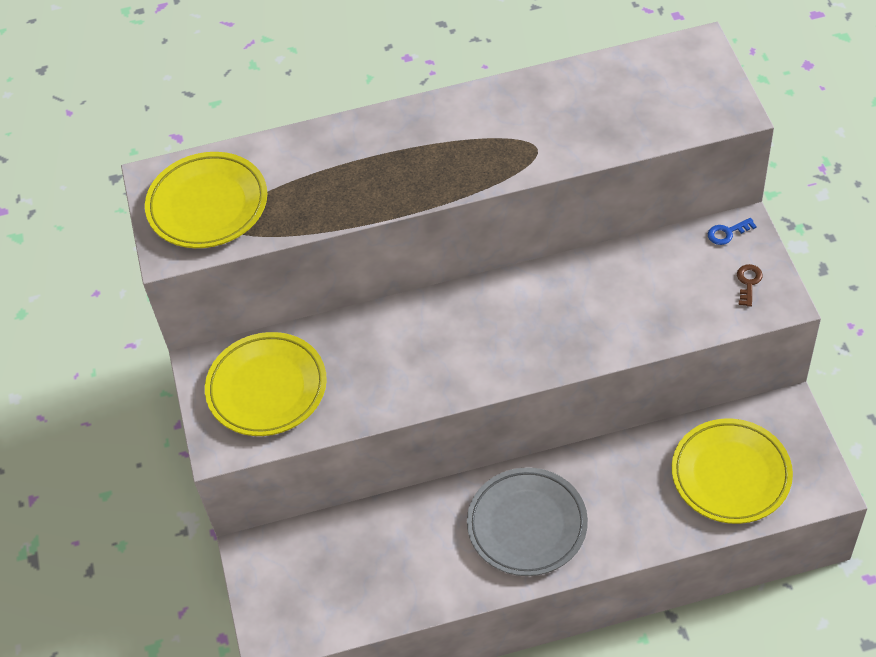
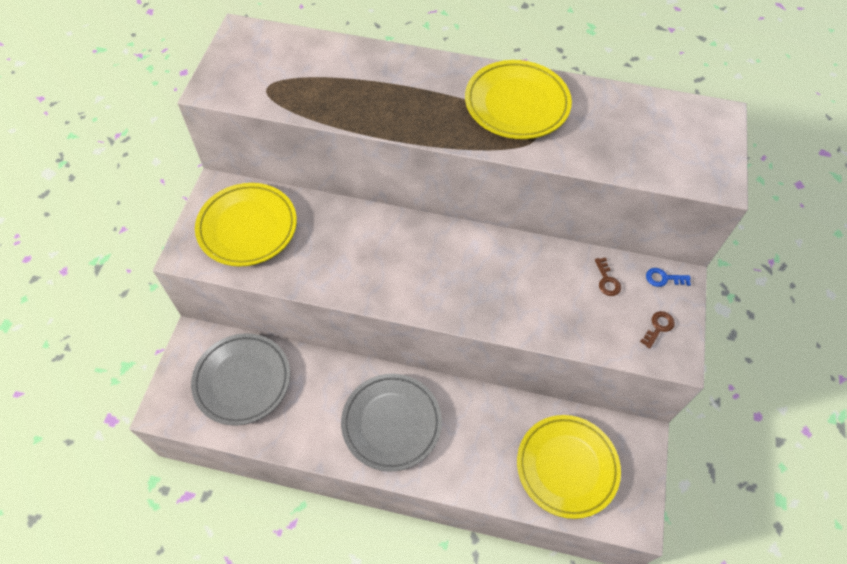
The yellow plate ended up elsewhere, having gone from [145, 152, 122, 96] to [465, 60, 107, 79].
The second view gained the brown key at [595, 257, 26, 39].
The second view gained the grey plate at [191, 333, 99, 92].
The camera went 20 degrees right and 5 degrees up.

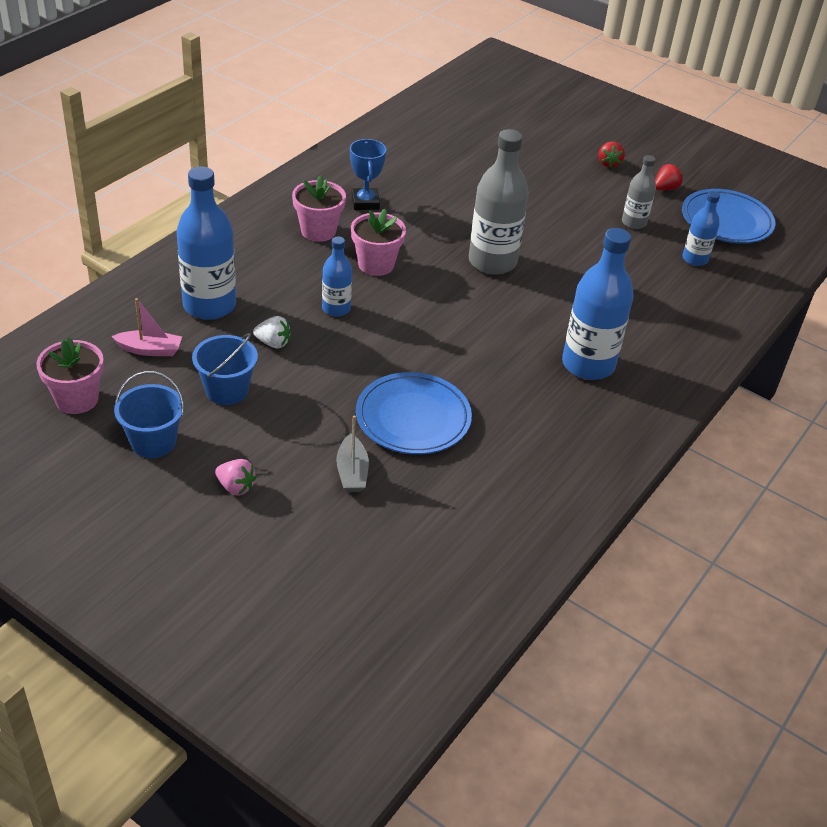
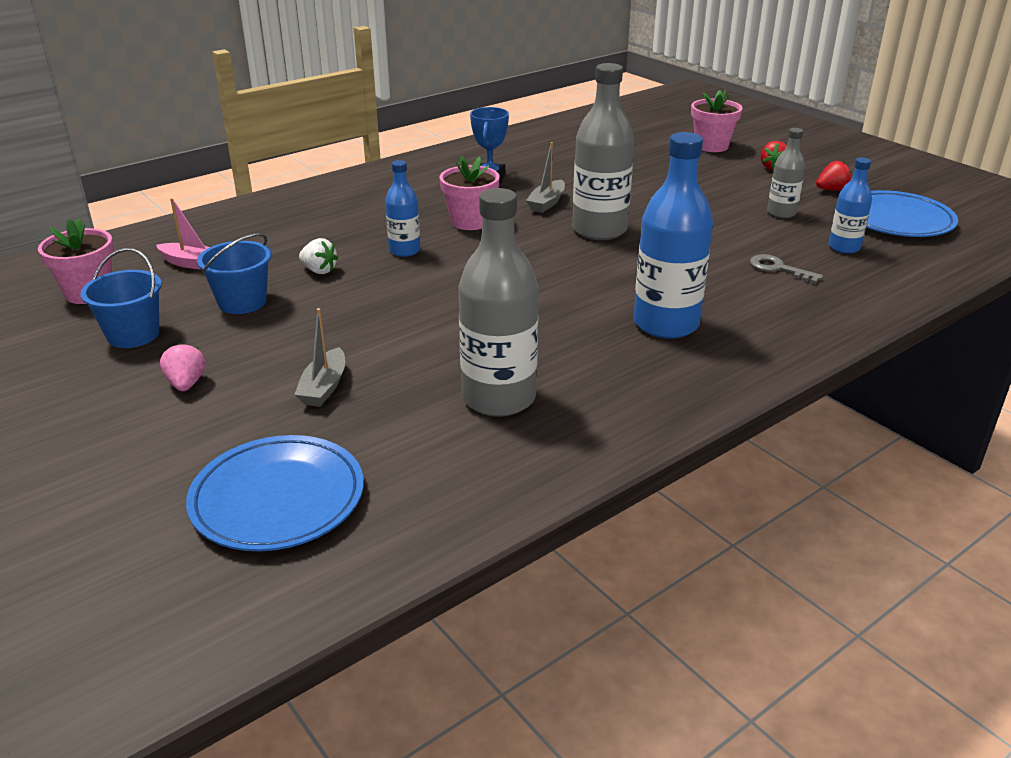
The second view lost the blue bottle at [176, 166, 60, 154].
The pink flower pot ended up elsewhere, having gone from [292, 175, 54, 67] to [691, 90, 52, 62].
The blue plate ended up elsewhere, having gone from [356, 372, 116, 82] to [186, 435, 178, 116].
The pink strawberry at [215, 459, 42, 37] ended up facing another way, 150 degrees counterclockwise from before.
The second view gained the grey boat at [526, 142, 39, 71].
The second view gained the grey bottle at [458, 188, 80, 229].
The second view gained the grey key at [750, 254, 73, 30].
The camera went 20 degrees right and 10 degrees down.

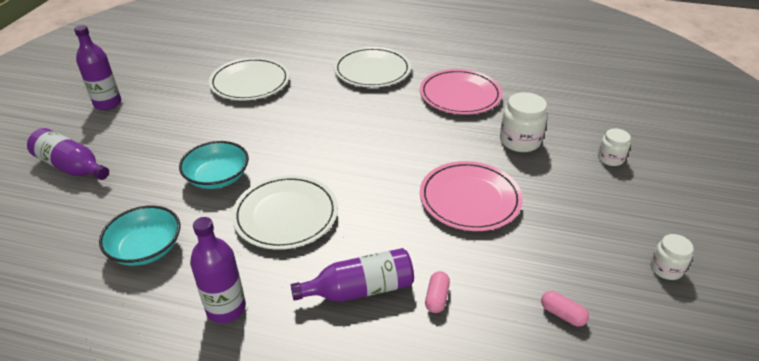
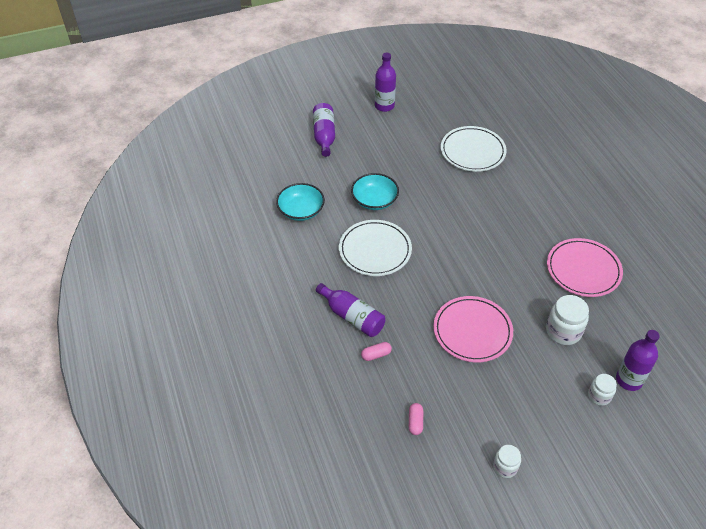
The second view lost the white plate at [334, 47, 77, 40].
The purple bottle ended up elsewhere, having gone from [190, 217, 56, 106] to [616, 330, 44, 61].
The camera went 55 degrees right and 10 degrees up.

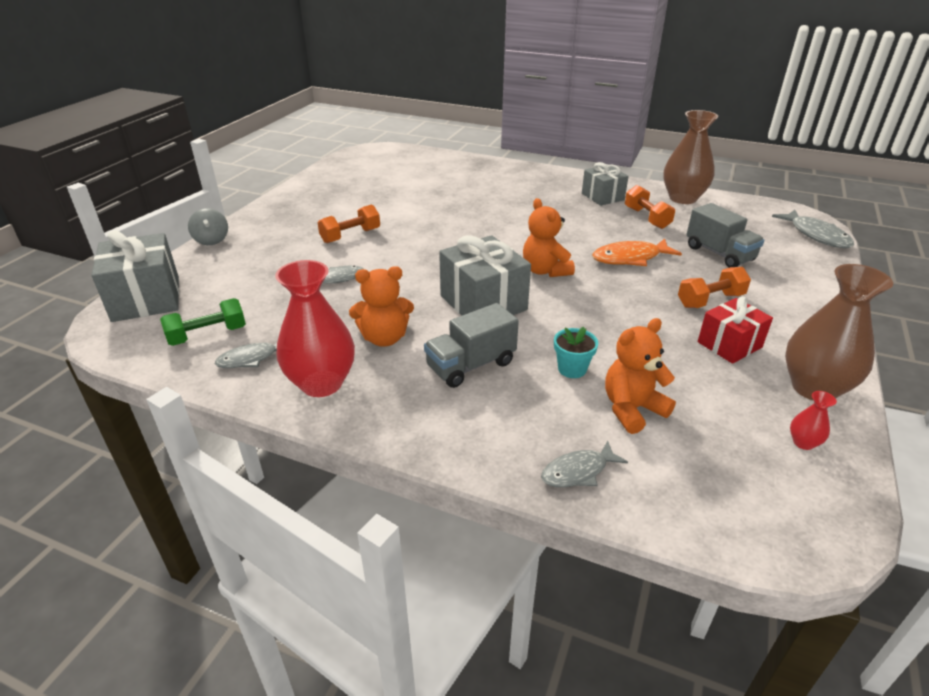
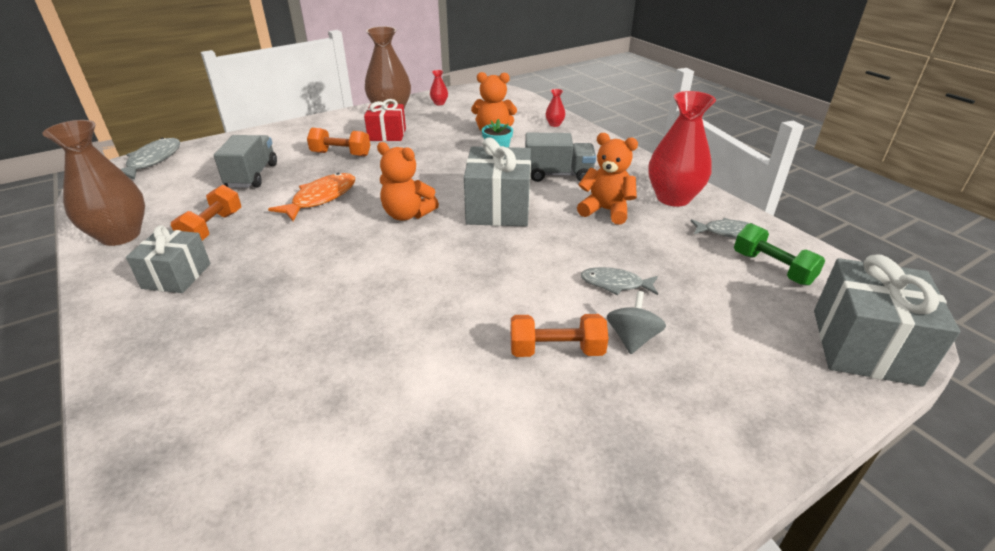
The orange teddy bear at [523, 198, 52, 79] ended up facing another way, 105 degrees clockwise from before.
The grey spinning top ended up elsewhere, having gone from [188, 208, 40, 37] to [607, 291, 59, 63].
The orange fish at [592, 238, 90, 28] ended up facing another way, 75 degrees counterclockwise from before.
The green dumbbell at [160, 298, 86, 48] ended up facing another way, 45 degrees clockwise from before.
Where the grey fish stood at [541, 440, 87, 47], the red vase came to stand at [546, 89, 19, 38].
The camera went 145 degrees left and 0 degrees up.

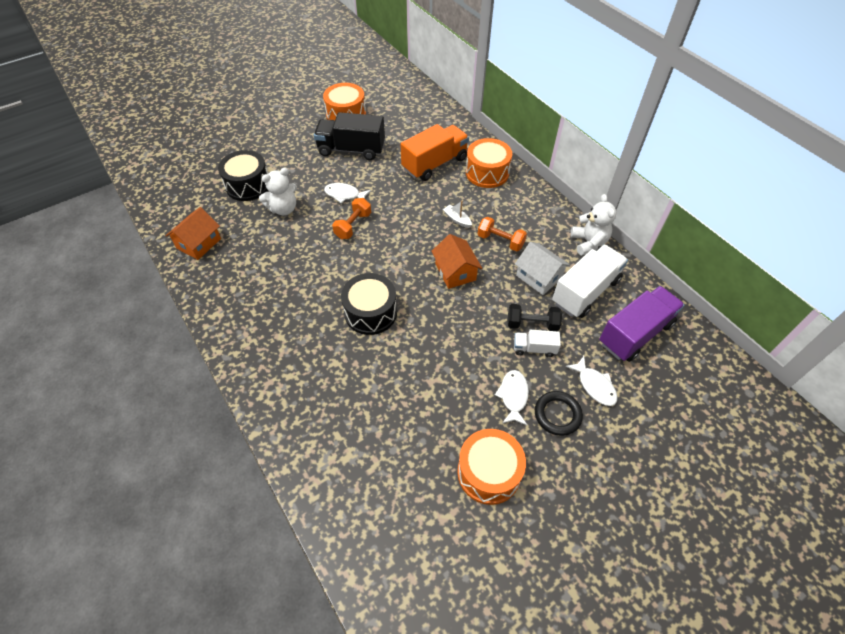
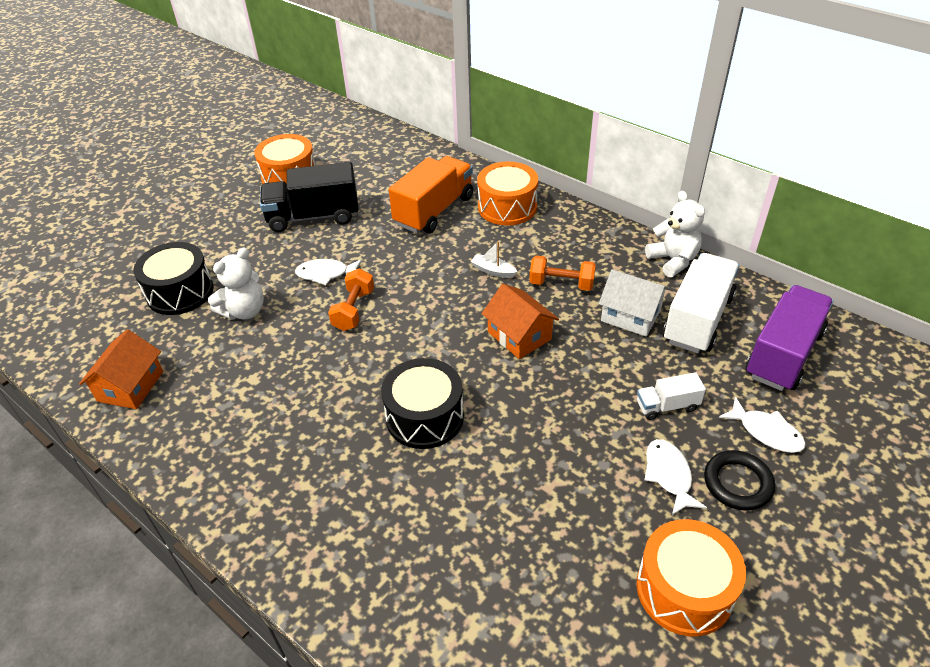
The second view lost the black dumbbell at [508, 304, 54, 27].
The camera went 15 degrees left and 10 degrees down.

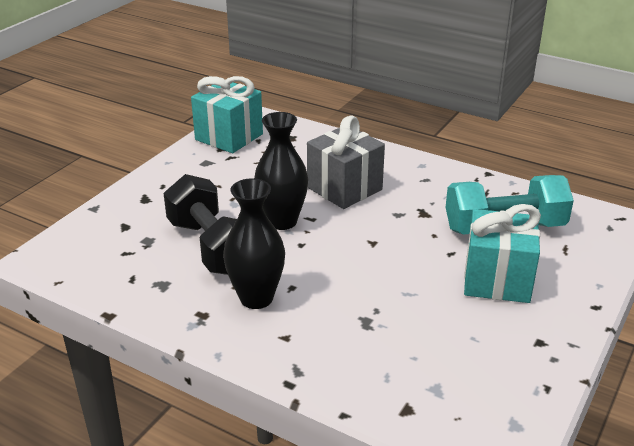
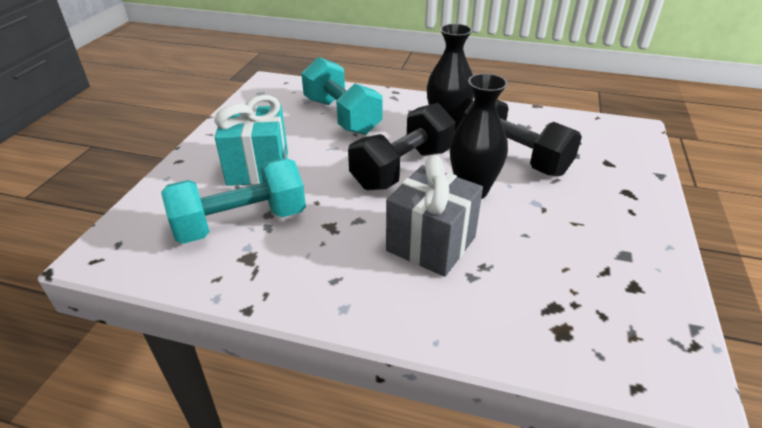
The second view lost the turquoise gift at [191, 76, 72, 77].
The second view gained the turquoise dumbbell at [301, 57, 82, 78].
The second view gained the black dumbbell at [348, 103, 107, 87].
The camera went 165 degrees right and 5 degrees up.

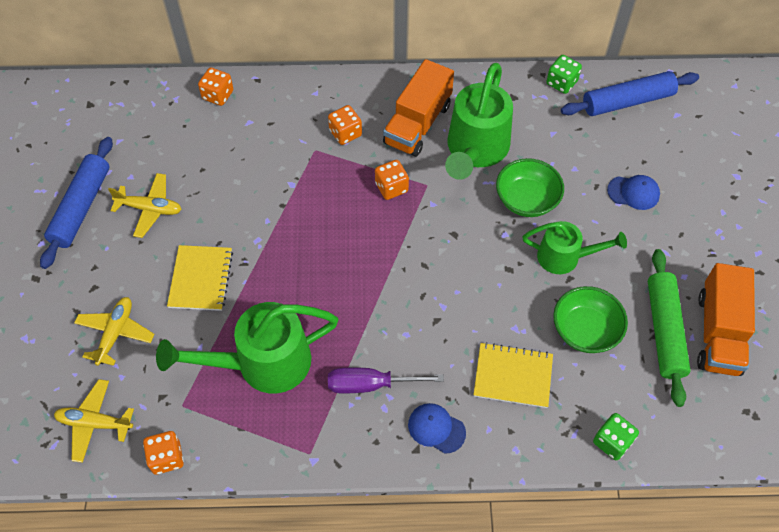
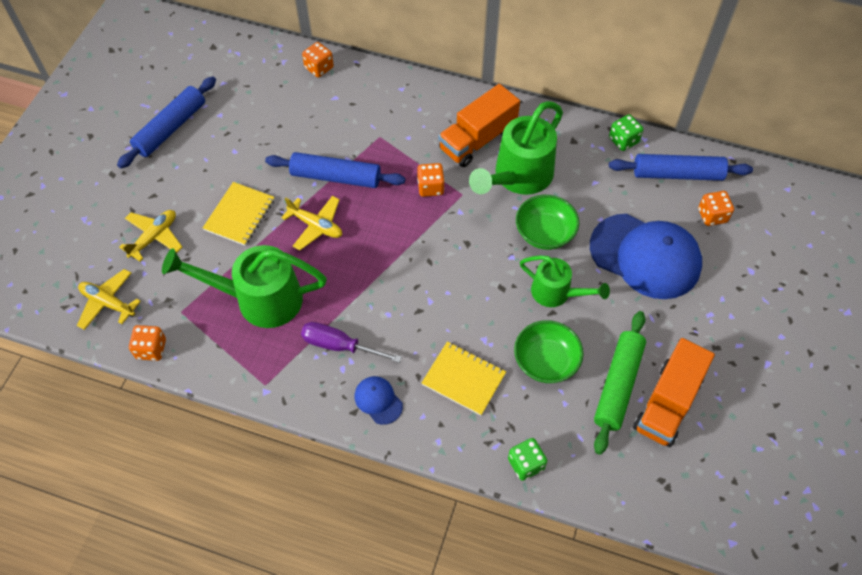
The orange dice ended up elsewhere, having gone from [328, 105, 34, 40] to [698, 191, 36, 35].
The yellow plane ended up elsewhere, having gone from [108, 173, 74, 65] to [281, 196, 61, 54].
The size of the blue cap at [607, 175, 53, 35] changed by a factor of 2.29.
The second view gained the blue rolling pin at [265, 152, 140, 36].
The camera went 20 degrees right and 0 degrees up.

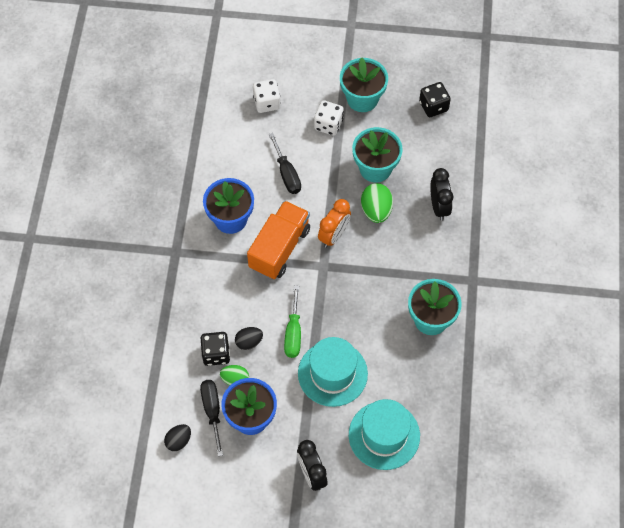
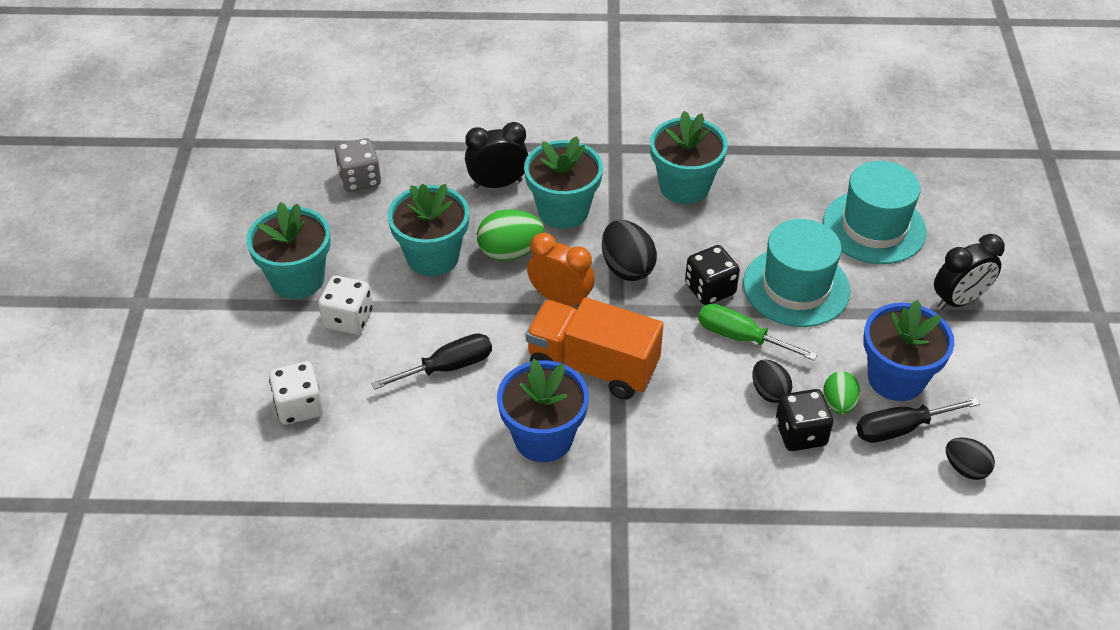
The black dice ended up elsewhere, having gone from [419, 82, 32, 35] to [685, 245, 55, 60].
The green screwdriver at [284, 285, 17, 73] ended up facing another way, 150 degrees counterclockwise from before.
The second view gained the turquoise flower pot at [524, 136, 79, 93].
The second view gained the grey dice at [335, 138, 46, 54].
The second view gained the black egg at [602, 220, 55, 61].
The camera went 95 degrees left and 15 degrees down.

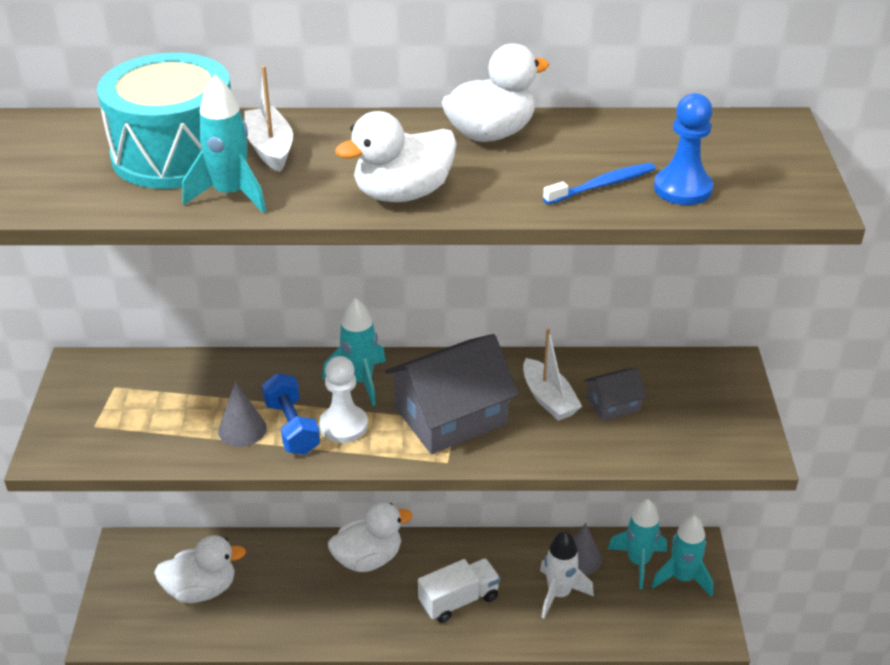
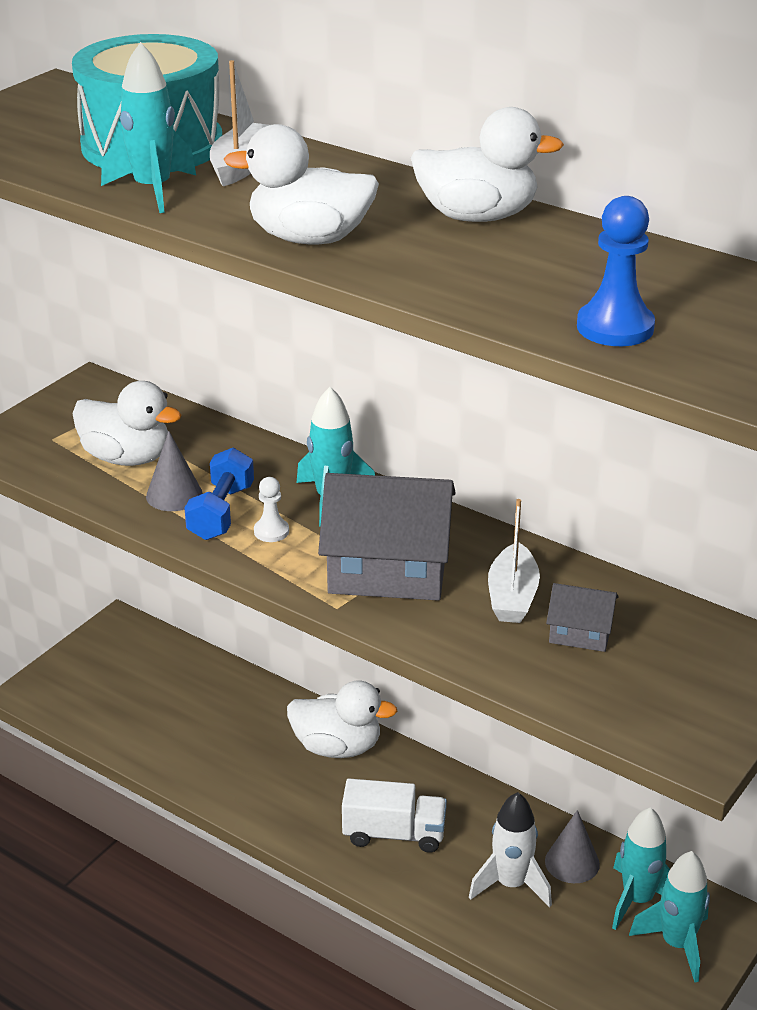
The second view lost the blue toothbrush at [543, 163, 112, 41].
The size of the white pawn at [319, 356, 49, 87] changed by a factor of 0.60.
The white duck ended up elsewhere, having gone from [154, 535, 92, 68] to [72, 381, 109, 85].
The camera went 35 degrees right and 5 degrees down.

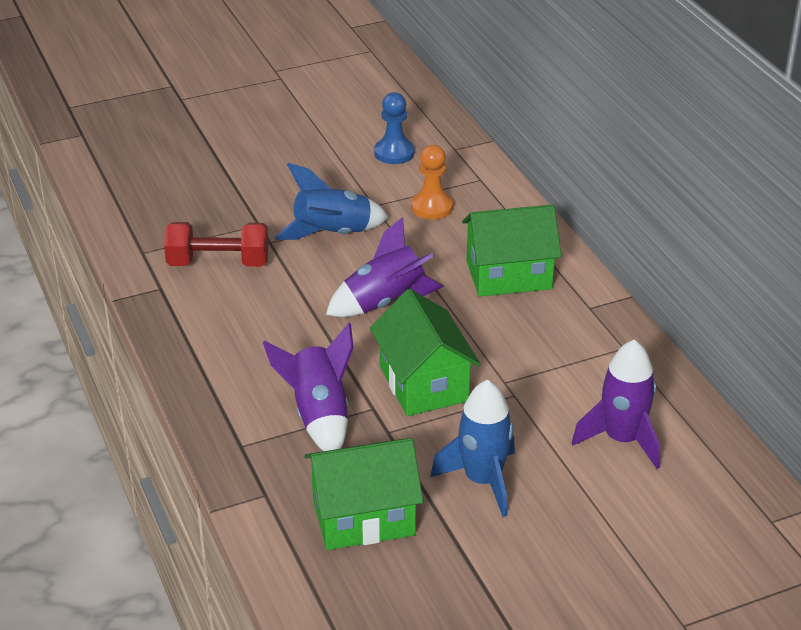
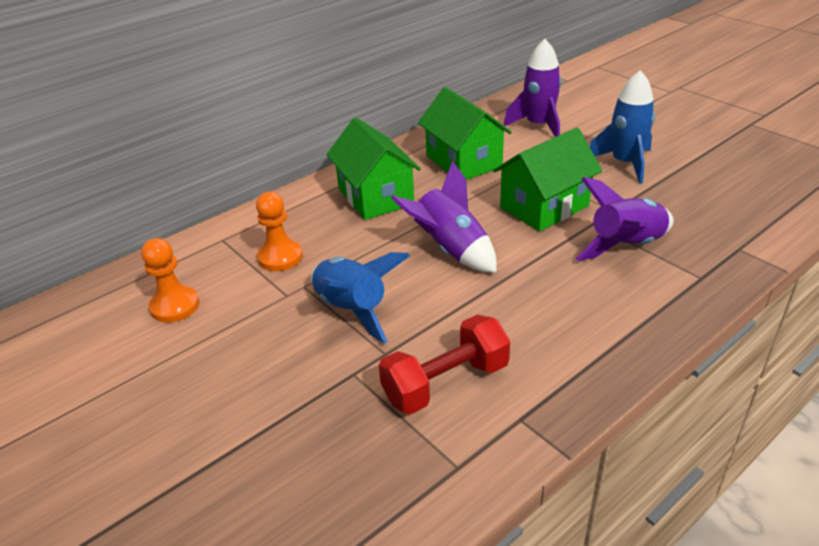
What was the blue pawn at [374, 92, 41, 72] turned into the orange pawn at [141, 238, 58, 85].
The red dumbbell at [164, 222, 104, 45] ended up facing another way, 75 degrees clockwise from before.
The green house ended up elsewhere, having gone from [304, 438, 120, 112] to [418, 87, 94, 93].
The camera went 105 degrees left and 0 degrees up.

